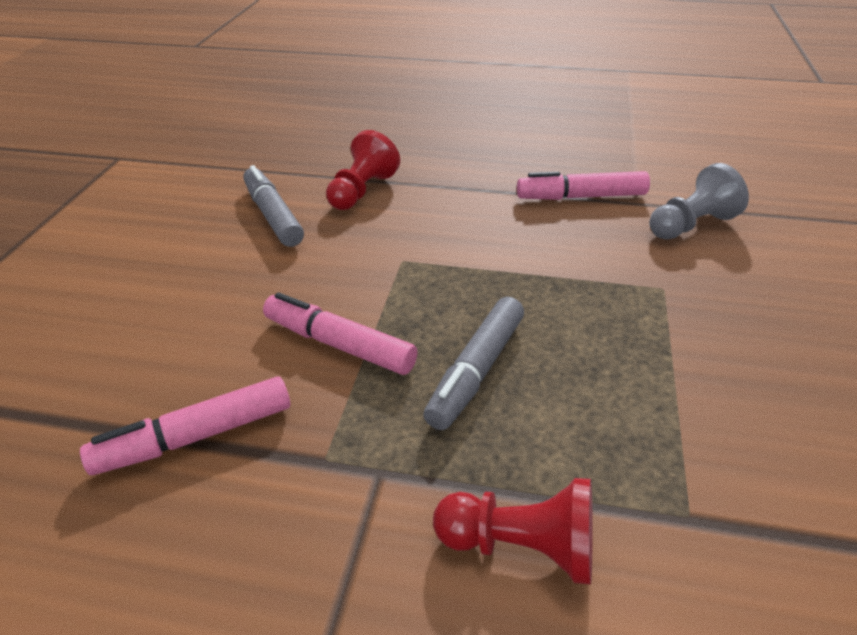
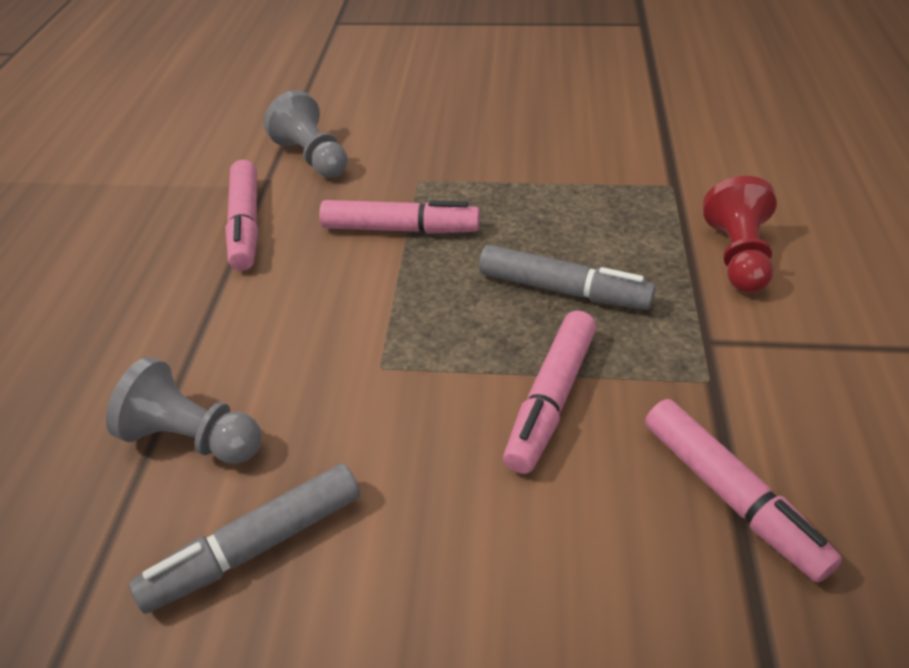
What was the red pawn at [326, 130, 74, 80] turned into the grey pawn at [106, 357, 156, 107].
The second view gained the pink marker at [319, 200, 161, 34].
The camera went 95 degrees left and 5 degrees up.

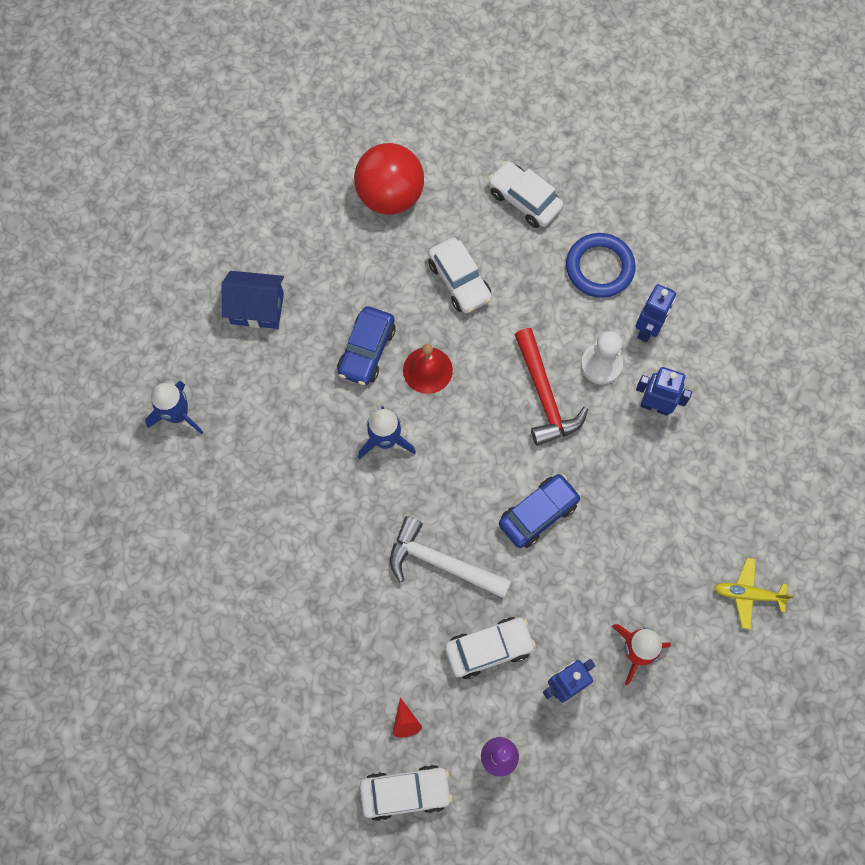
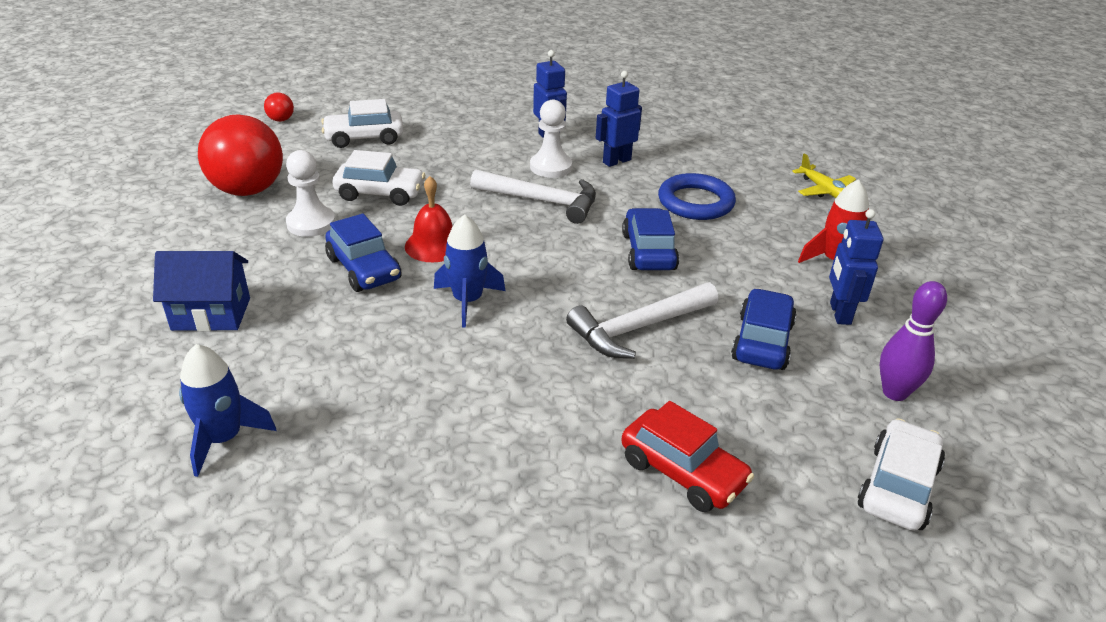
The blue ring ended up elsewhere, having gone from [566, 233, 70, 65] to [658, 173, 78, 47].
The blue house at [222, 271, 62, 58] ended up facing another way, 45 degrees clockwise from before.
What was the red hammer at [515, 328, 73, 118] turned into the white hammer at [470, 169, 126, 55].
The yellow plane at [714, 558, 80, 71] ended up facing another way, 75 degrees counterclockwise from before.
What was the white car at [445, 617, 91, 62] turned into the blue car at [731, 288, 66, 82].
The second view lost the red cone at [393, 698, 29, 39].
The second view gained the red ball at [264, 93, 30, 29].
The second view gained the white pawn at [286, 150, 50, 87].
The second view gained the red car at [621, 401, 133, 111].
The camera went 55 degrees left and 35 degrees down.

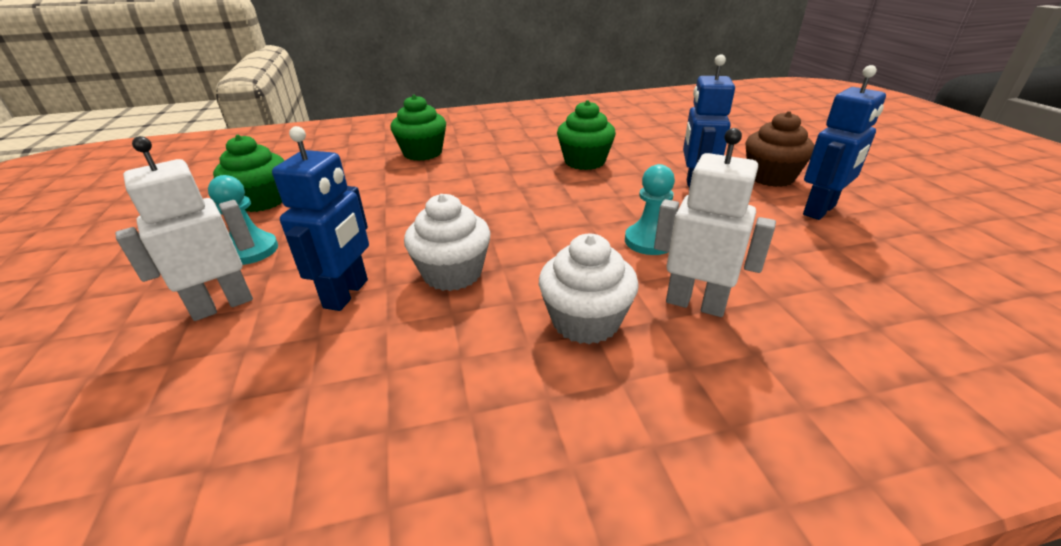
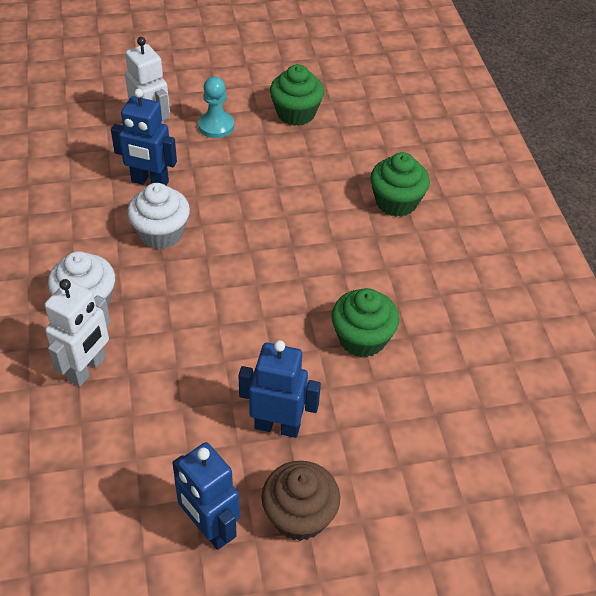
The second view lost the turquoise pawn at [625, 164, 50, 91].
The camera went 90 degrees right and 15 degrees up.

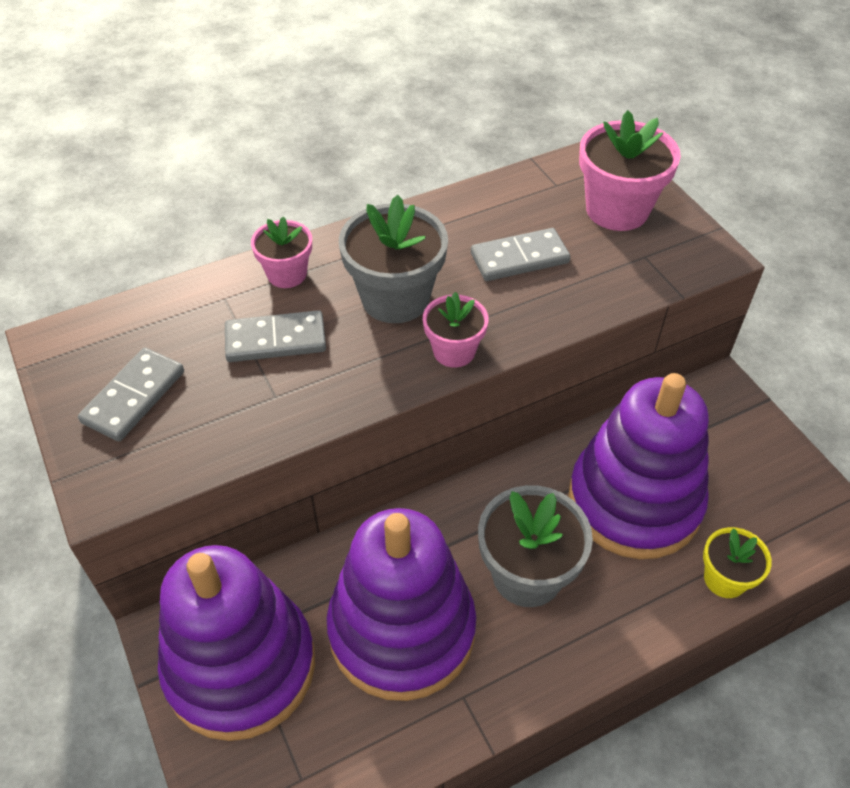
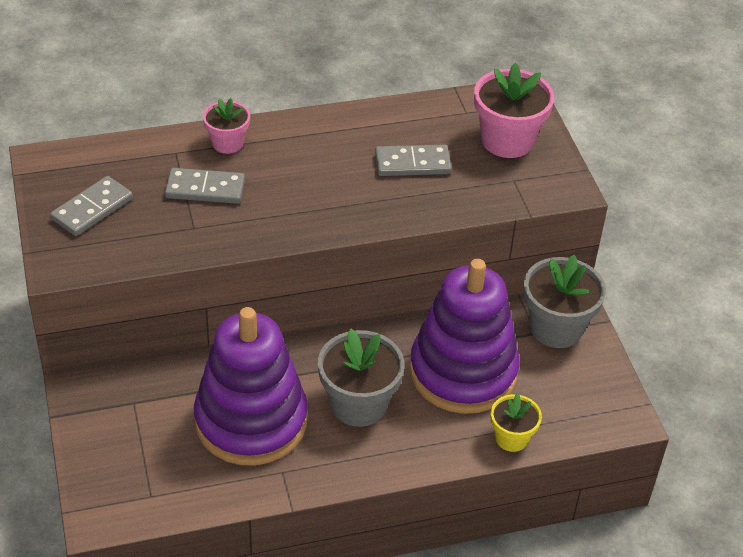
The grey flower pot ended up elsewhere, having gone from [339, 195, 109, 128] to [524, 255, 82, 93].
The second view lost the pink flower pot at [423, 292, 65, 76].
The second view lost the purple stacking toy at [158, 545, 157, 196].
The camera went 10 degrees right and 5 degrees down.

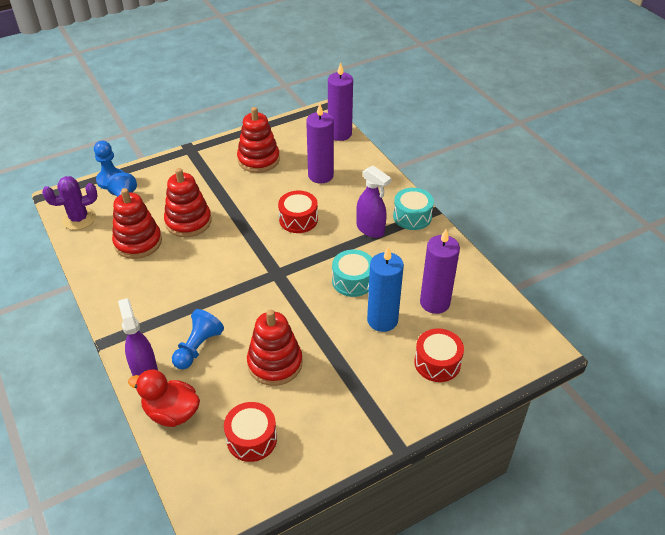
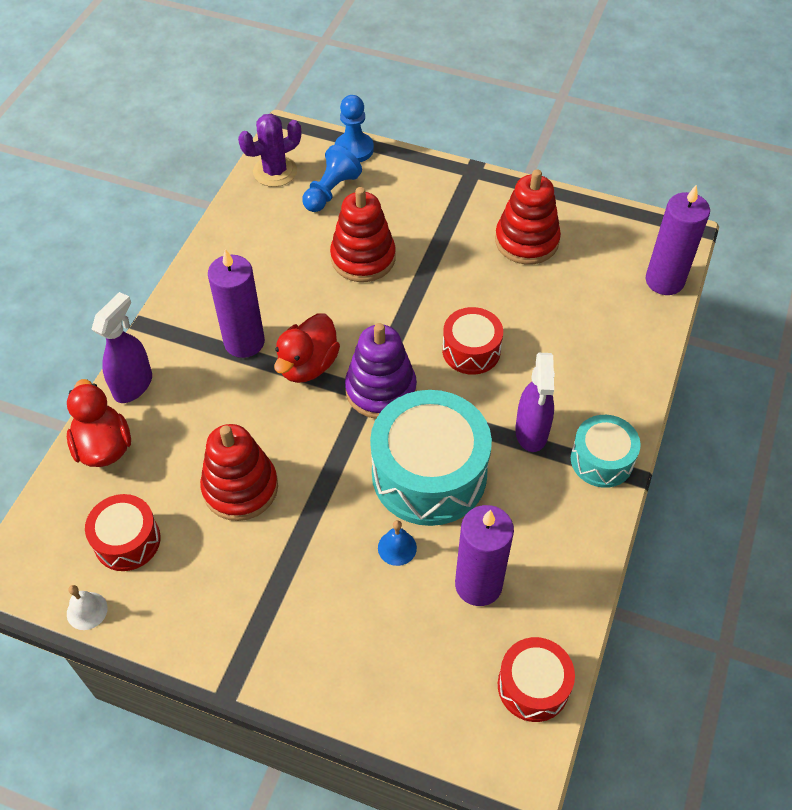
The purple candle ended up elsewhere, having gone from [306, 103, 28, 80] to [208, 249, 57, 109].
The purple cactus at [42, 176, 56, 54] ended up facing another way, 60 degrees counterclockwise from before.
The second view lost the red stacking toy at [112, 188, 50, 71].
Where the blue candle stood at [367, 247, 37, 85], the blue bell came to stand at [378, 520, 39, 46].
The size of the turquoise drum at [332, 250, 40, 47] changed by a factor of 1.82.
The second view lost the blue pawn at [172, 309, 52, 60].
The red drum ended up elsewhere, having gone from [414, 328, 50, 54] to [498, 637, 77, 85].
The second view gained the red duck at [274, 313, 66, 70].
The second view gained the purple stacking toy at [345, 323, 72, 96].
The second view gained the white bell at [67, 585, 41, 45].
The camera went 50 degrees right and 10 degrees up.

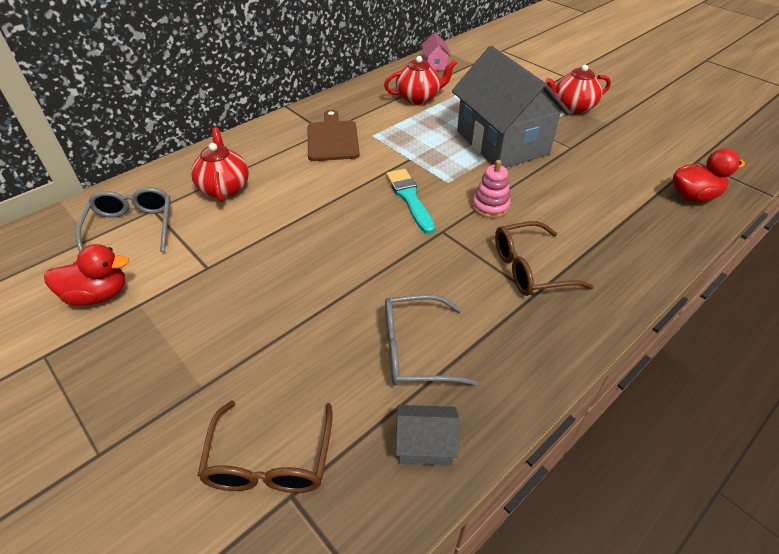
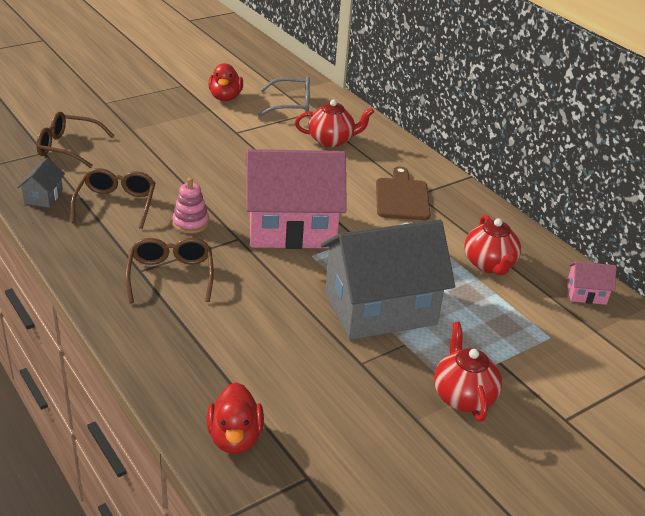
The brown cutting board at [308, 110, 52, 51] ended up facing another way, 90 degrees counterclockwise from before.
The pink stacking toy ended up elsewhere, having gone from [472, 160, 39, 58] to [172, 178, 37, 56].
Where the turquoise brush stood at [386, 169, 49, 65], the pink house came to stand at [245, 149, 102, 100].
What was the grey glasses at [385, 294, 94, 92] turned into the brown glasses at [71, 168, 84, 61].
The camera went 95 degrees right and 10 degrees down.

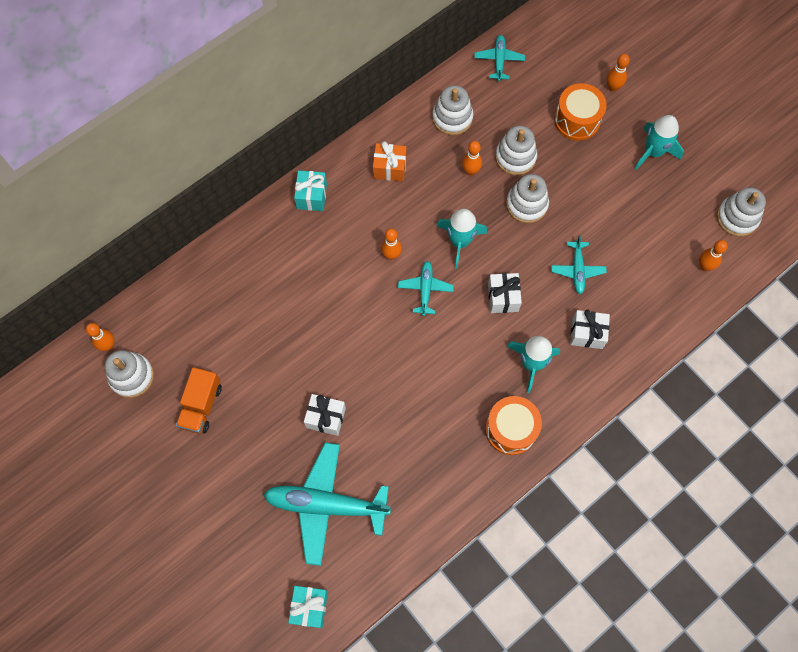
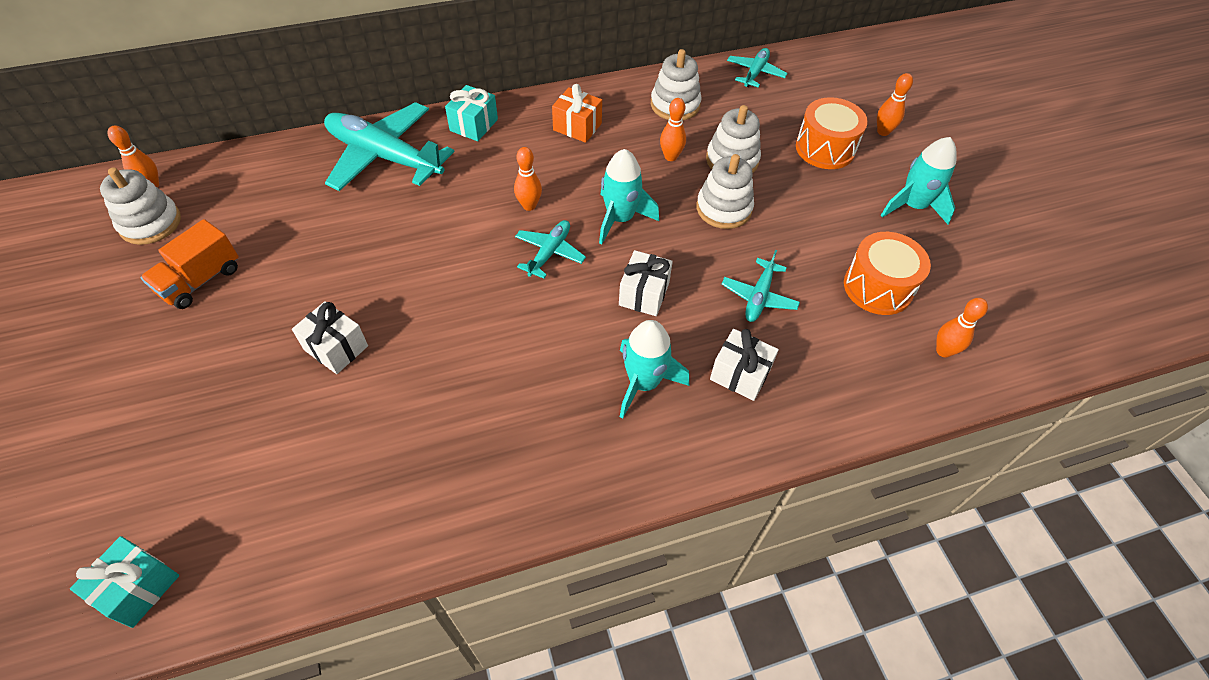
The second view lost the white stacking toy at [717, 187, 49, 50].
The orange drum ended up elsewhere, having gone from [485, 396, 57, 59] to [844, 232, 87, 83].
The turquoise plane ended up elsewhere, having gone from [264, 443, 127, 123] to [324, 102, 131, 89].
The camera went 20 degrees right and 15 degrees down.

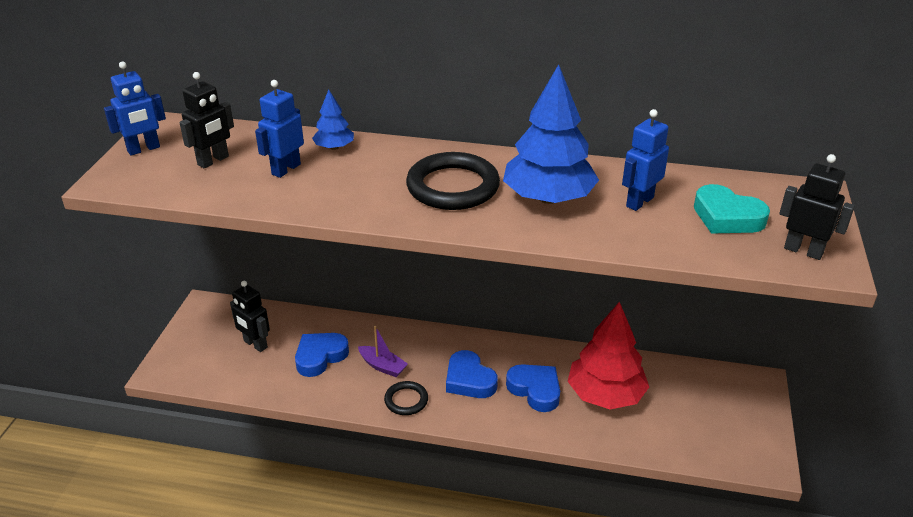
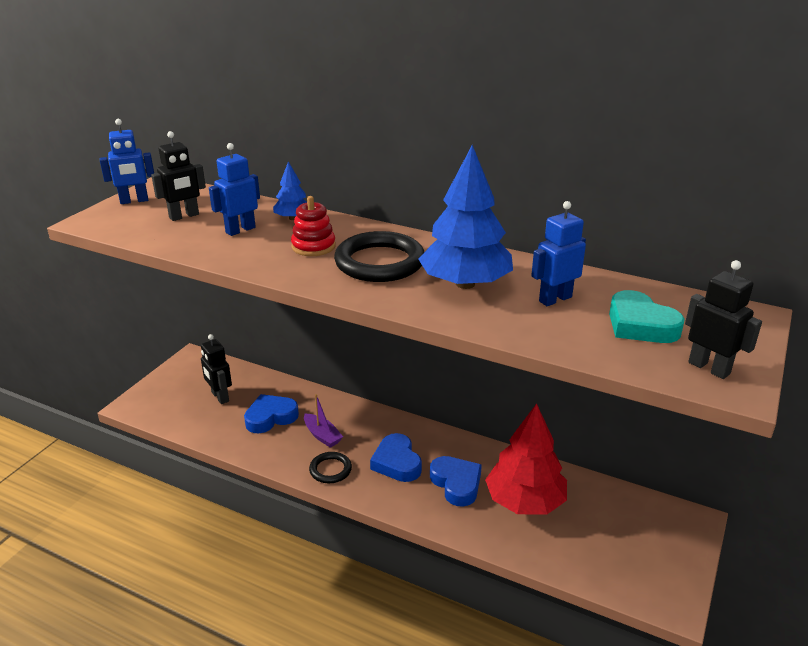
The second view gained the red stacking toy at [291, 196, 45, 60].
The camera went 15 degrees right and 5 degrees down.

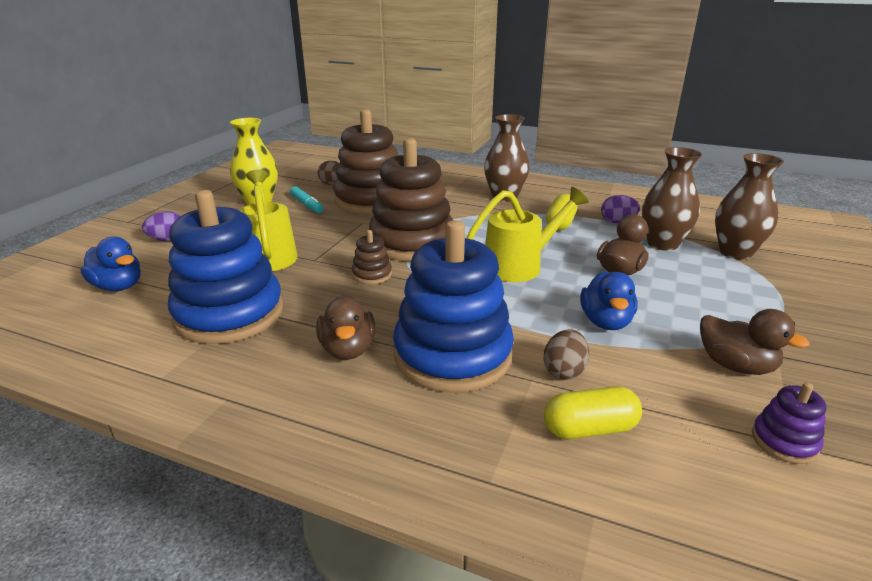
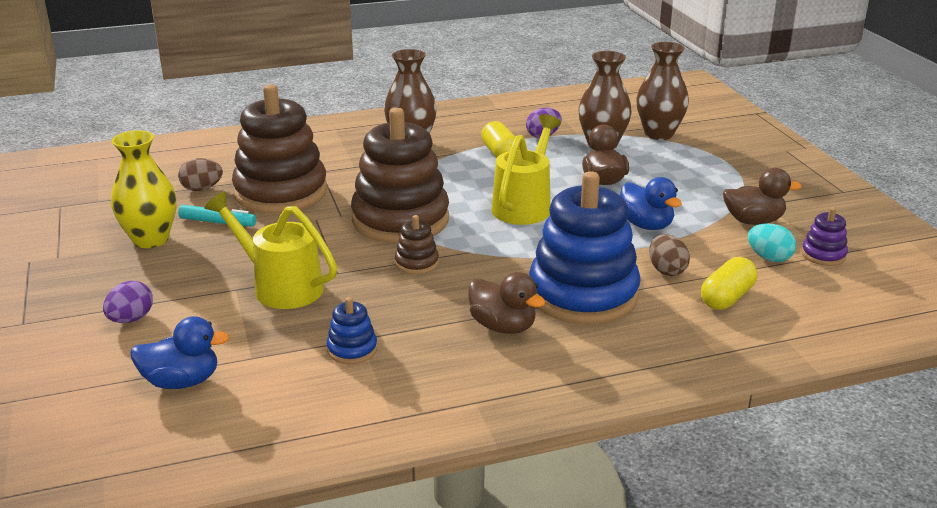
The size of the blue stacking toy at [168, 190, 115, 154] changed by a factor of 0.42.
The second view gained the turquoise egg at [748, 223, 48, 39].
The camera went 40 degrees left and 0 degrees up.

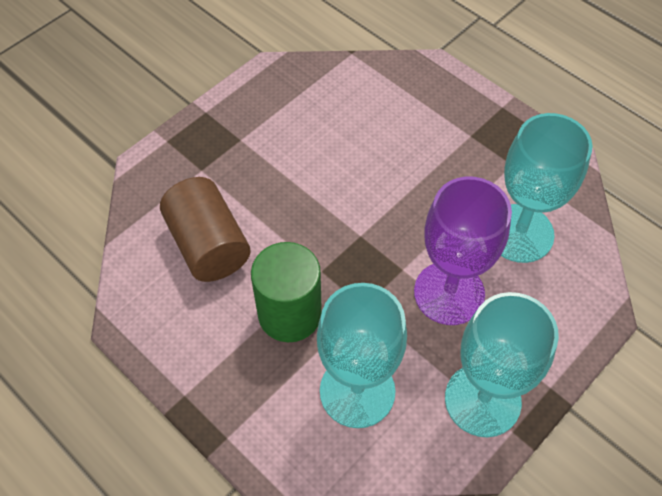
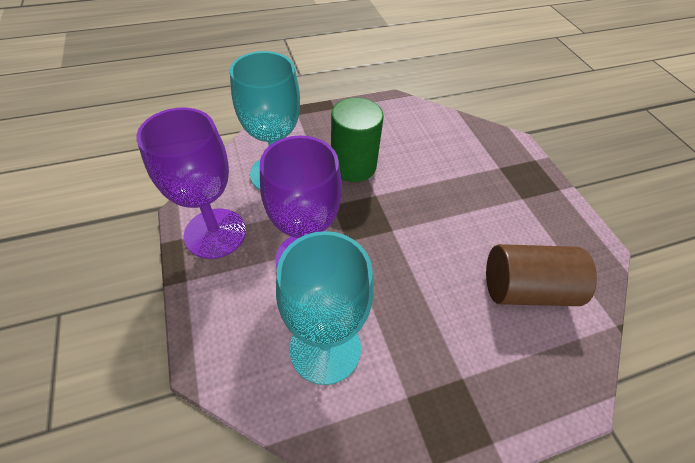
The brown cylinder ended up elsewhere, having gone from [160, 177, 91, 105] to [486, 244, 111, 62].
What was the turquoise goblet at [445, 292, 114, 145] turned into the purple goblet at [136, 108, 110, 151].
The camera went 115 degrees right and 5 degrees down.

